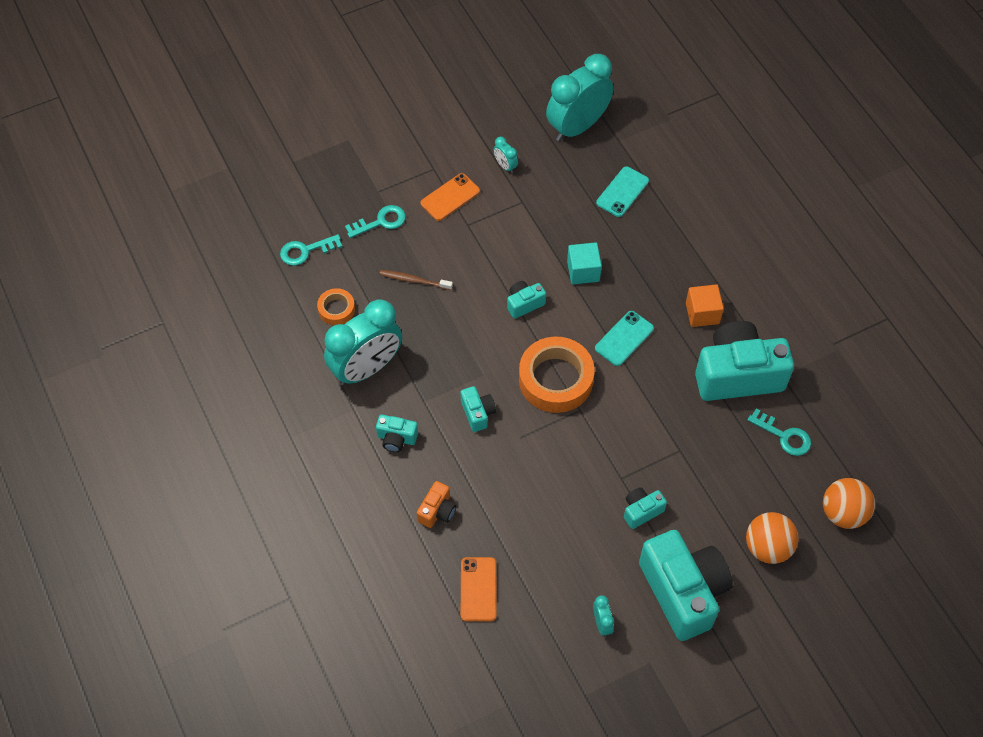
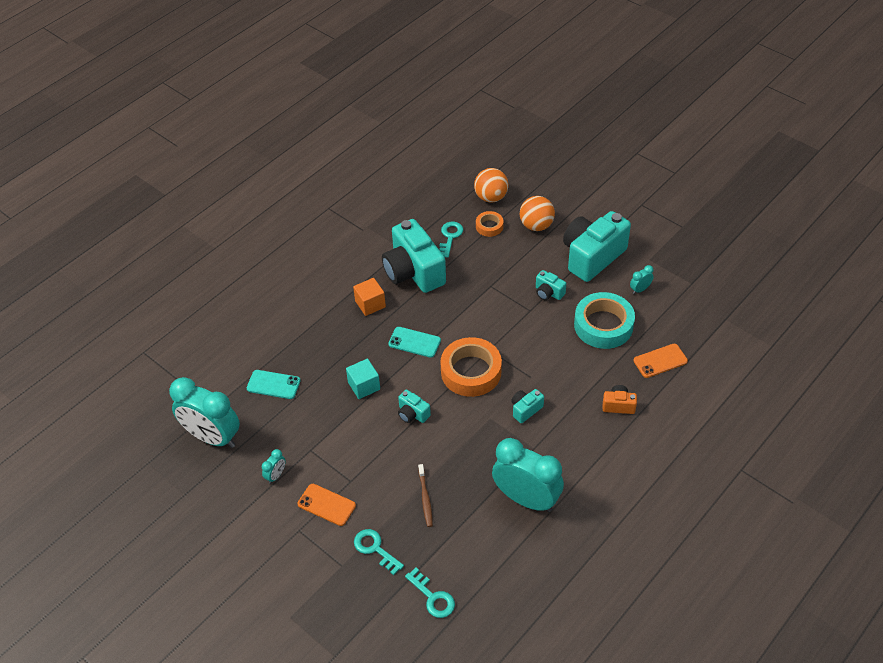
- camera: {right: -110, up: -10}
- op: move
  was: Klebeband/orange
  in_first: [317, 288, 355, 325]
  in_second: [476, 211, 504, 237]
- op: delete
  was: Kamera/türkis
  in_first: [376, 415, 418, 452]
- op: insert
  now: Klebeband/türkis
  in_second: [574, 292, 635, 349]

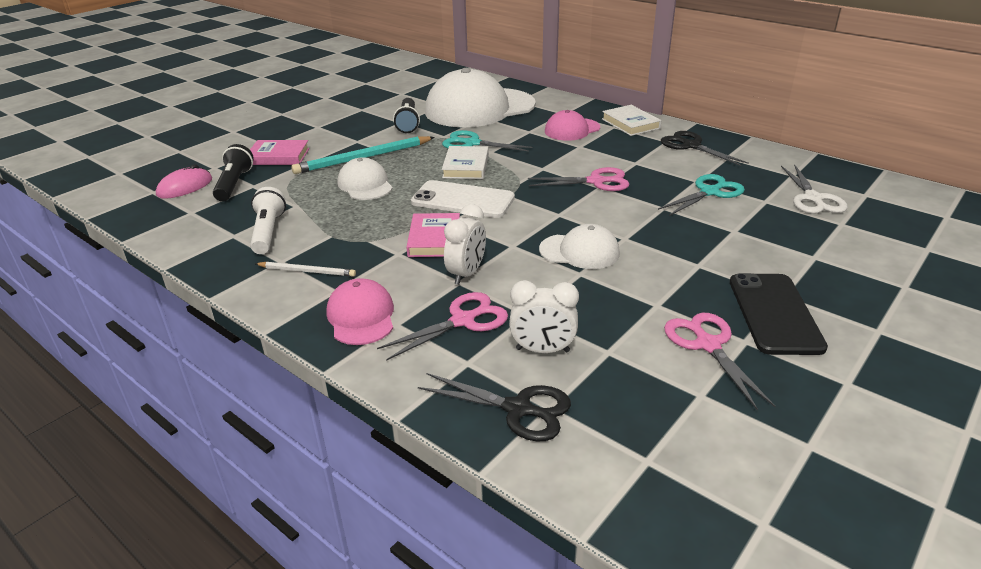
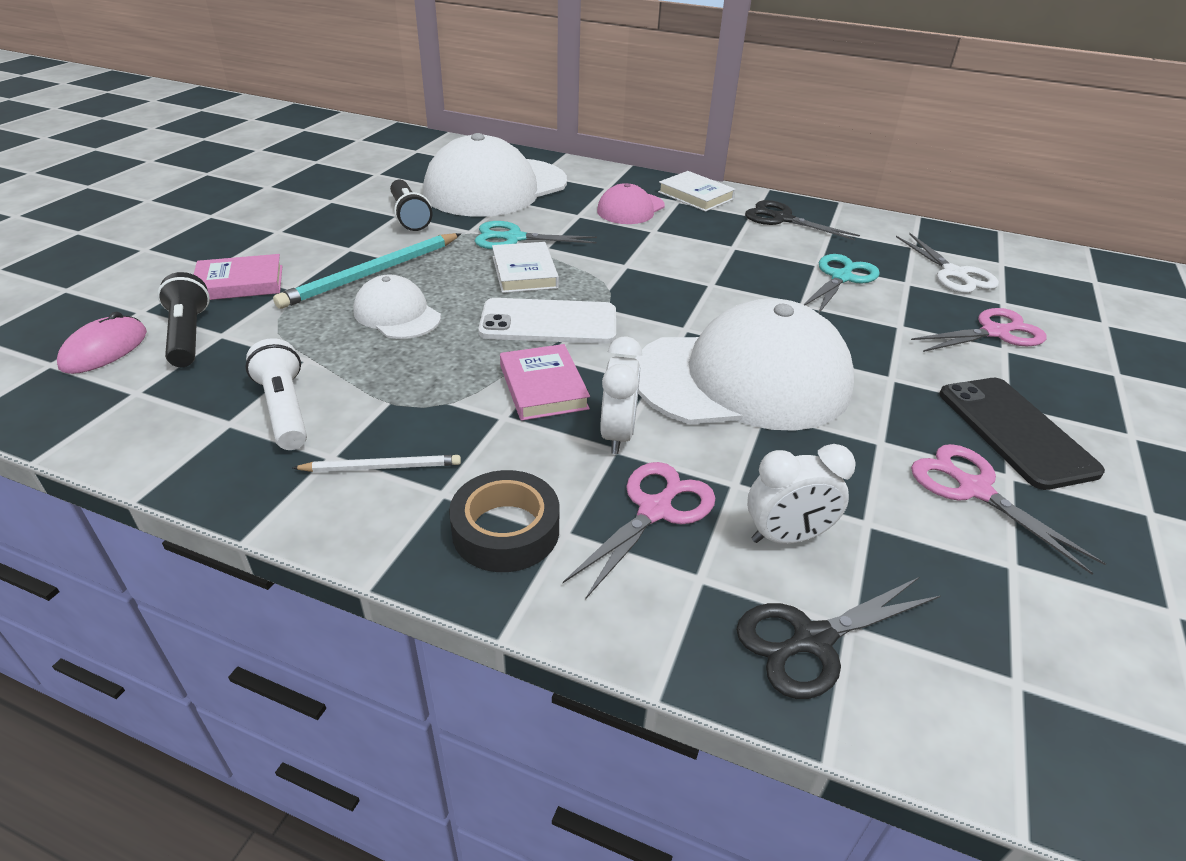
- camera: {right: -20, up: 5}
- op: replace
  was: Kappe/rosa
  now: Klebeband/schwarz
  in_first: [326, 278, 394, 345]
  in_second: [449, 470, 559, 572]
- op: rotate
  was: Schere/schwarz
  in_first: [418, 373, 571, 441]
  in_second: [736, 577, 941, 699]
  clockwise: 150
- op: move
  was: Schere/rosa
  in_first: [528, 167, 629, 191]
  in_second: [911, 308, 1047, 352]
- op: resize
  was: Kappe/weiß
  in_first: [539, 224, 620, 269]
  in_second: [635, 298, 854, 431]
  ratio: 2.06

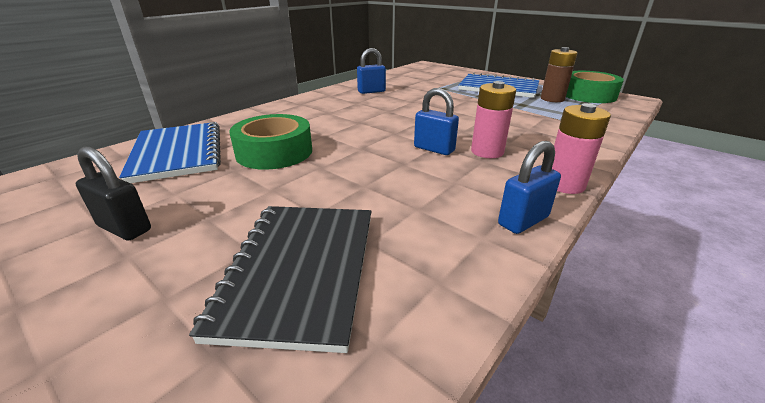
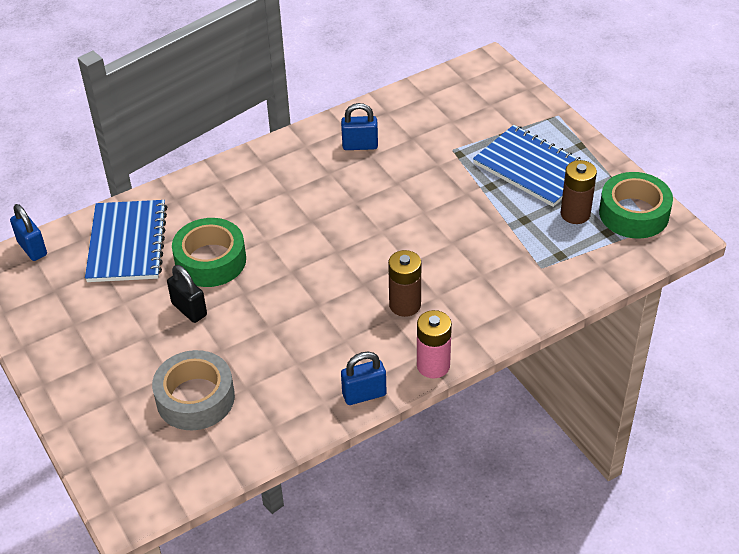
- camera: {right: 20, up: 15}
- op: move
  was: Vorhängeschloss/schwarz
  in_first: [76, 147, 151, 241]
  in_second: [167, 265, 207, 323]
- op: replace
  was: Notizbuch/schwarz
  now: Klebeband/grau
  in_first: [189, 206, 371, 353]
  in_second: [152, 350, 235, 430]
- op: move
  was: Vorhängeschloss/blau
  in_first: [414, 88, 459, 155]
  in_second: [10, 204, 47, 261]
- op: recolor
  was: Batterie/rosa
  now: Batterie/braun
  in_first: [471, 81, 516, 158]
  in_second: [388, 250, 421, 317]

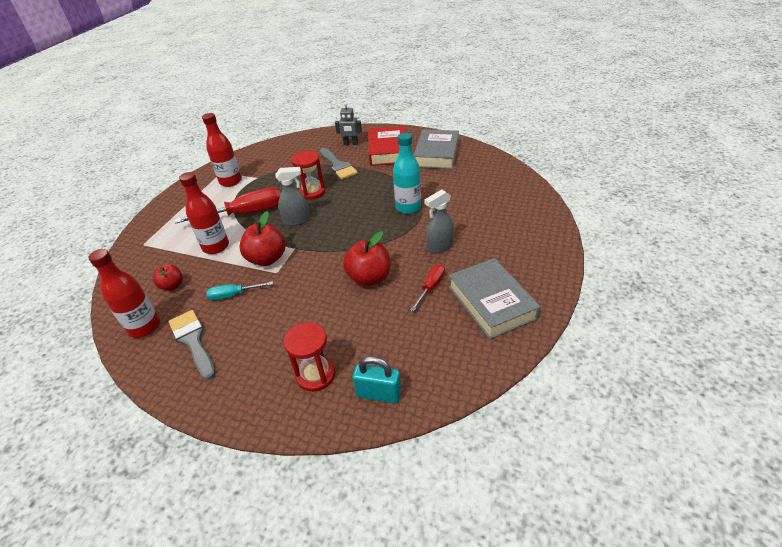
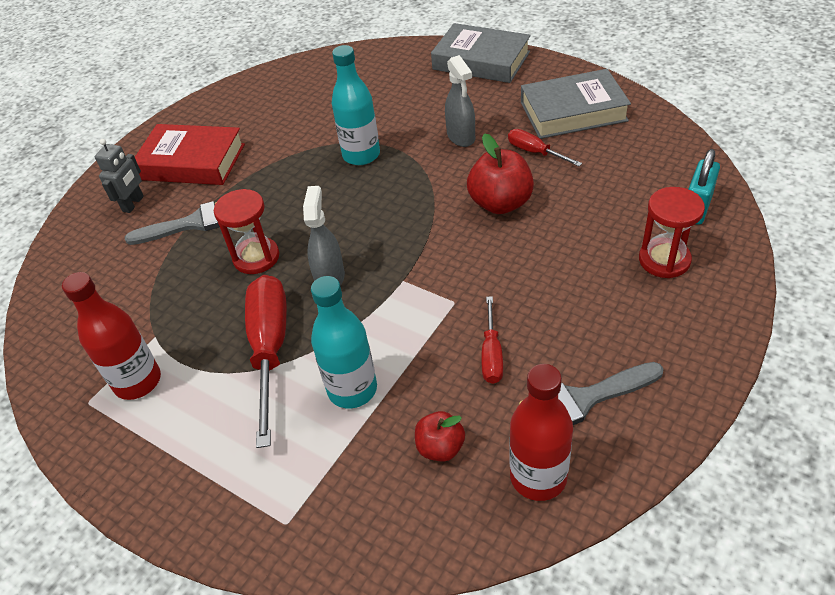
- camera: {right: -75, up: 5}
- op: recolor
  was: Flasche/rot
  now: Flasche/türkis
  in_first: [179, 172, 229, 254]
  in_second: [311, 276, 377, 408]
- op: recolor
  was: Schraubenzieher/türkis
  now: Schraubenzieher/rot
  in_first: [206, 281, 273, 300]
  in_second: [481, 296, 503, 384]
- op: delete
  was: Apfel/rot
  in_first: [239, 211, 285, 266]
- op: move
  was: Buch/grau
  in_first: [414, 129, 459, 169]
  in_second: [431, 23, 531, 83]

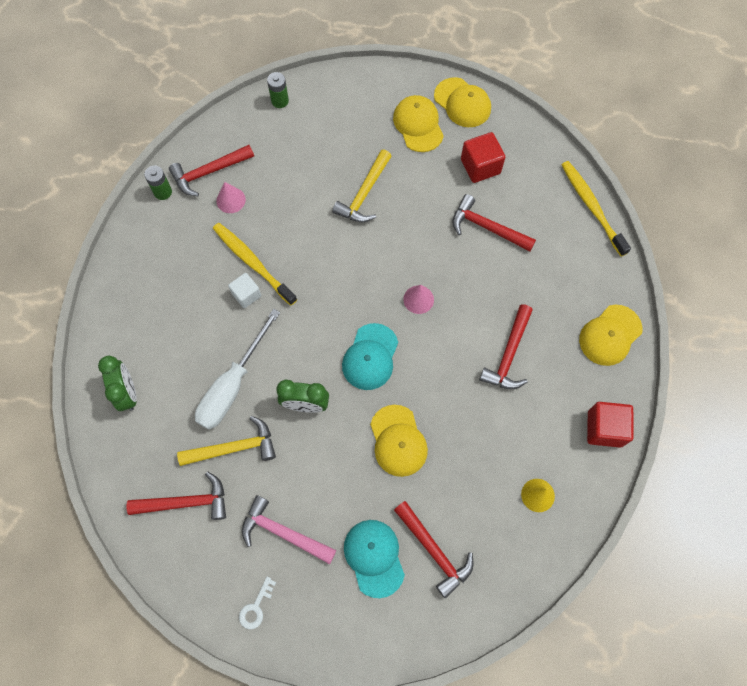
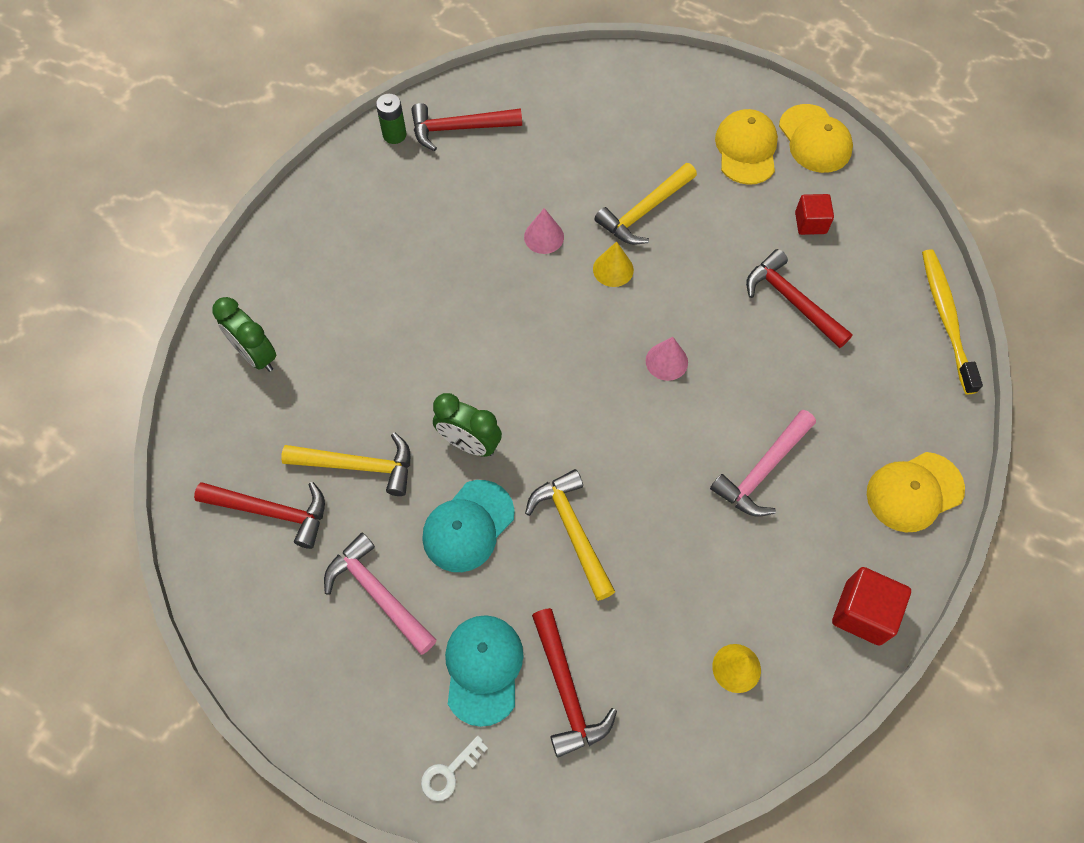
- camera: {right: 20, up: -5}
- op: rotate
  was: Wecker/grün
  in_first: [98, 356, 137, 411]
  in_second: [212, 297, 277, 372]
  clockwise: 135
- op: delete
  was: Schraubenzieher/weiß
  in_first: [195, 309, 280, 430]
- op: delete
  was: Zahnbürste/gelb
  in_first: [213, 223, 297, 306]
- op: move
  was: Kegel/rosa
  in_first: [216, 182, 246, 213]
  in_second: [524, 208, 564, 254]
- op: delete
  was: Kubus/weiß
  in_first: [228, 273, 261, 308]
- op: move
  was: Schlüssel/weiß
  in_first: [239, 577, 276, 630]
  in_second: [421, 736, 488, 801]
- op: delete
  was: Batterie/grün
  in_first: [267, 72, 289, 108]
- op: move
  was: Kappe/türkis
  in_first: [342, 323, 398, 390]
  in_second: [422, 480, 515, 572]
- op: replace
  was: Kappe/gelb
  now: Hammer/gelb
  in_first: [370, 405, 428, 477]
  in_second: [525, 469, 615, 601]
- op: resize
  was: Kubus/rot
  in_first: [461, 132, 506, 183]
  in_second: [795, 194, 834, 235]
  ratio: 0.66
- op: recolor
  was: Hammer/rot
  now: Hammer/rosa
  in_first: [479, 304, 533, 389]
  in_second: [710, 410, 816, 517]
- op: insert
  now: Kegel/gelb
  in_second: [593, 241, 634, 287]

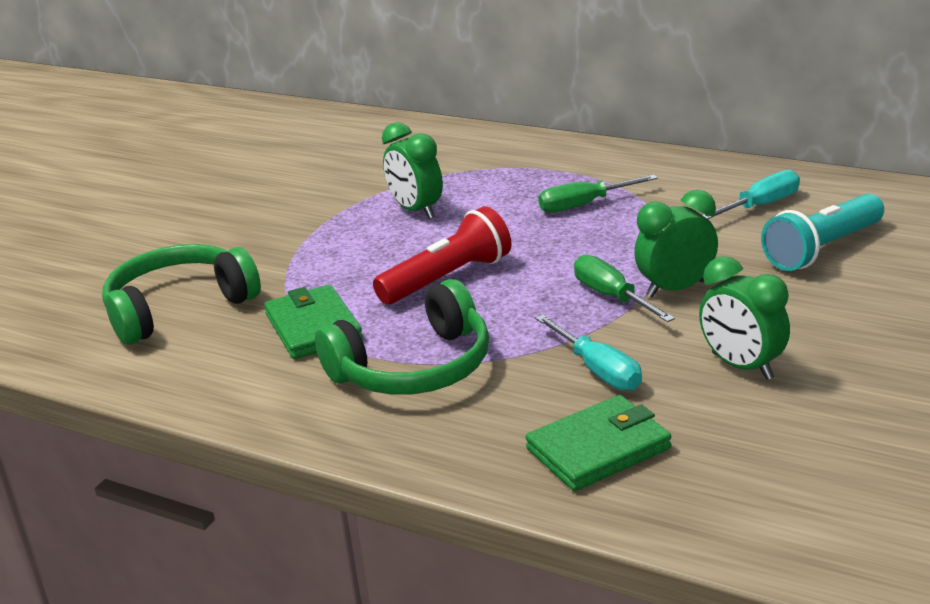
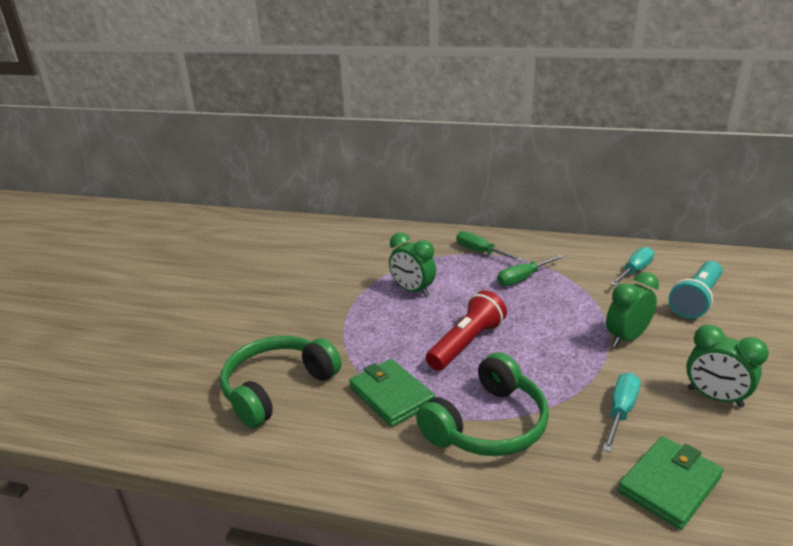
- camera: {right: -15, up: 0}
- op: rotate
  was: Schraubenzieher/türkis
  in_first: [536, 315, 642, 391]
  in_second: [603, 373, 640, 452]
  clockwise: -105
- op: move
  was: Schraubenzieher/grün
  in_first: [574, 255, 675, 322]
  in_second: [456, 231, 523, 261]

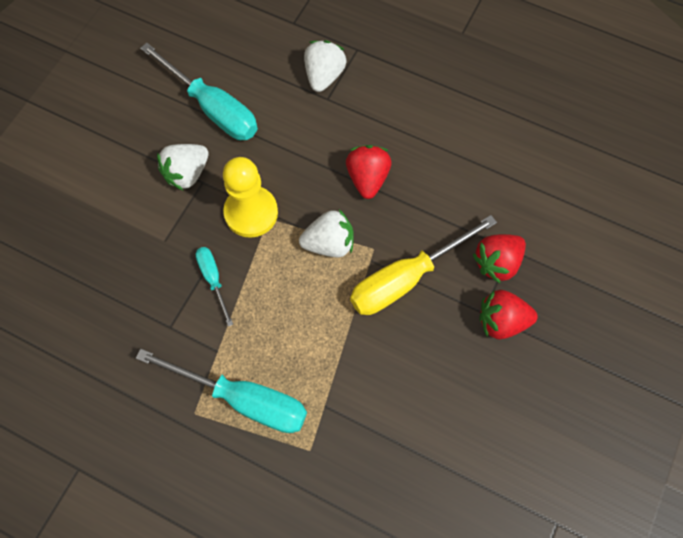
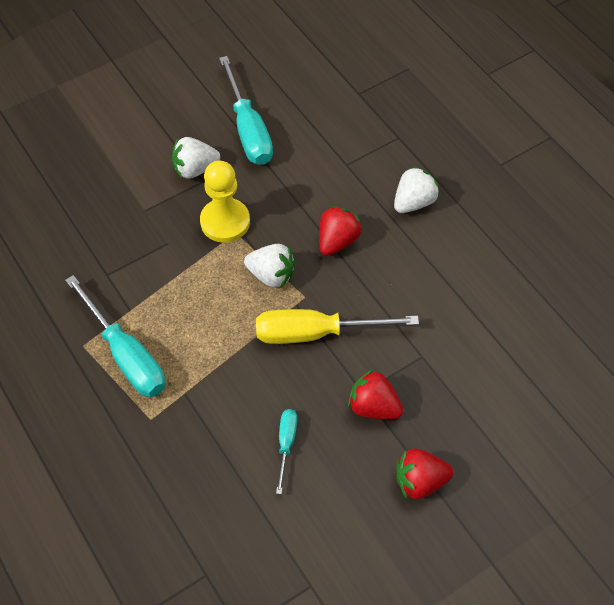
- camera: {right: 30, up: -10}
- op: move
  was: Schraubenzieher/türkis
  in_first: [195, 247, 233, 327]
  in_second: [276, 409, 297, 494]
- op: move
  was: Erdbeere/weiß
  in_first: [304, 40, 347, 92]
  in_second: [394, 166, 439, 213]
- op: move
  was: Erdbeere/rot
  in_first: [473, 234, 526, 283]
  in_second: [396, 449, 453, 499]

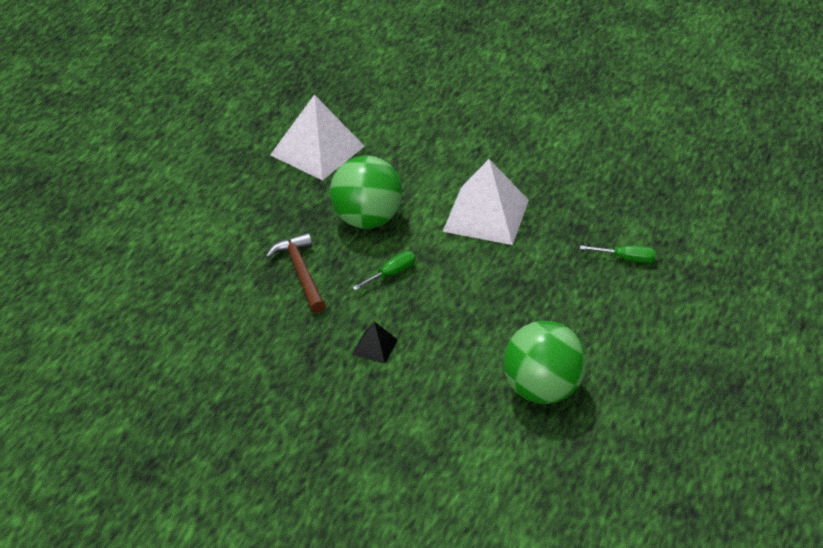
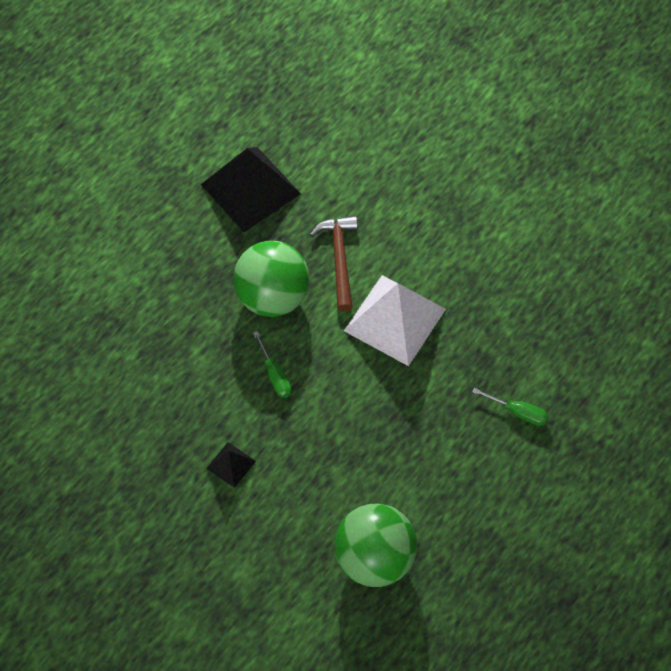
- camera: {right: 15, up: 20}
- op: move
  was: Hammer/braun
  in_first: [266, 233, 326, 313]
  in_second: [310, 216, 358, 311]
- op: recolor
  was: Pyramide/weiß
  now: Pyramide/schwarz
  in_first: [270, 95, 365, 181]
  in_second: [201, 147, 301, 232]
- op: rotate
  was: Schraubenzieher/grün
  in_first: [352, 251, 416, 290]
  in_second: [253, 331, 291, 398]
  clockwise: 90

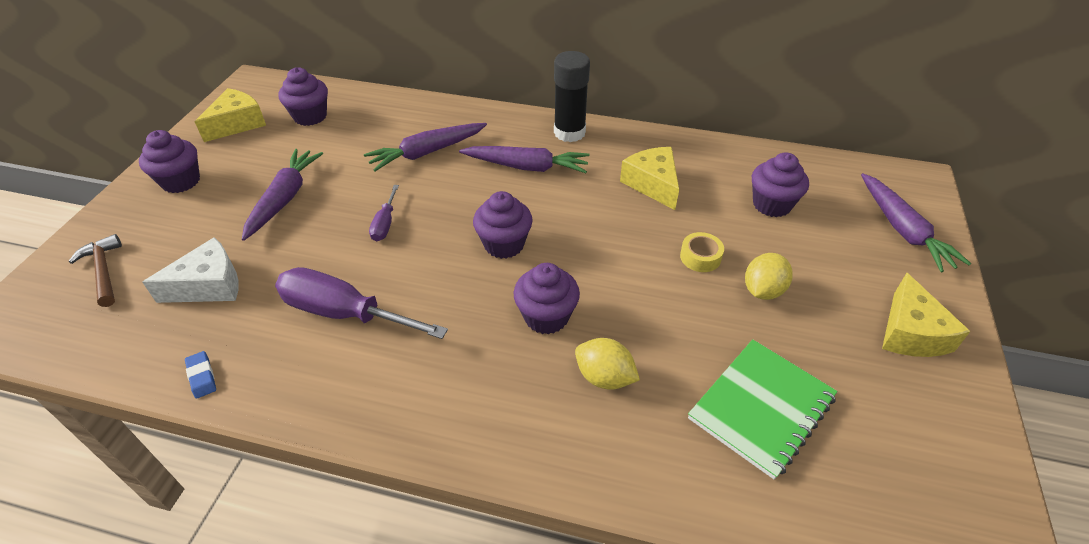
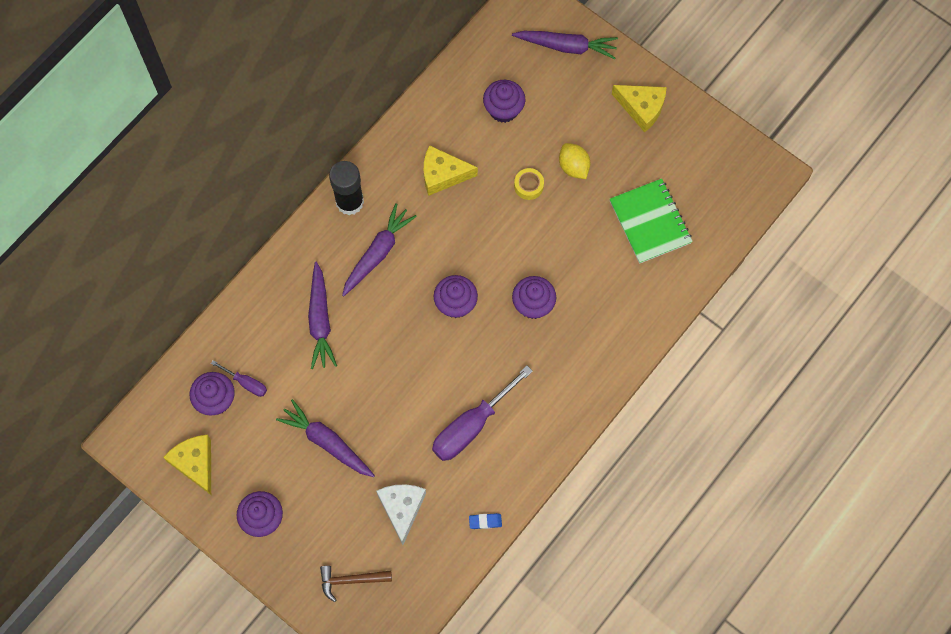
- camera: {right: -65, up: 25}
- op: move
  was: Schraubenzieher/lila
  in_first: [369, 185, 399, 241]
  in_second: [211, 360, 267, 397]
- op: delete
  was: Zitrone/gelb
  in_first: [575, 338, 640, 390]

